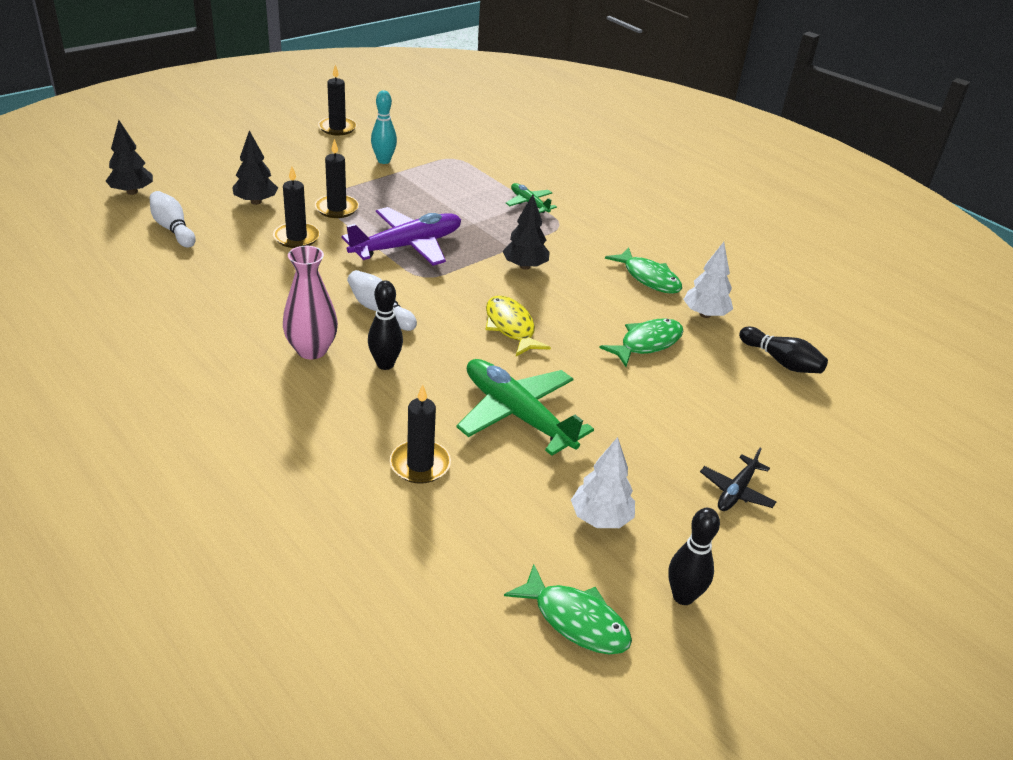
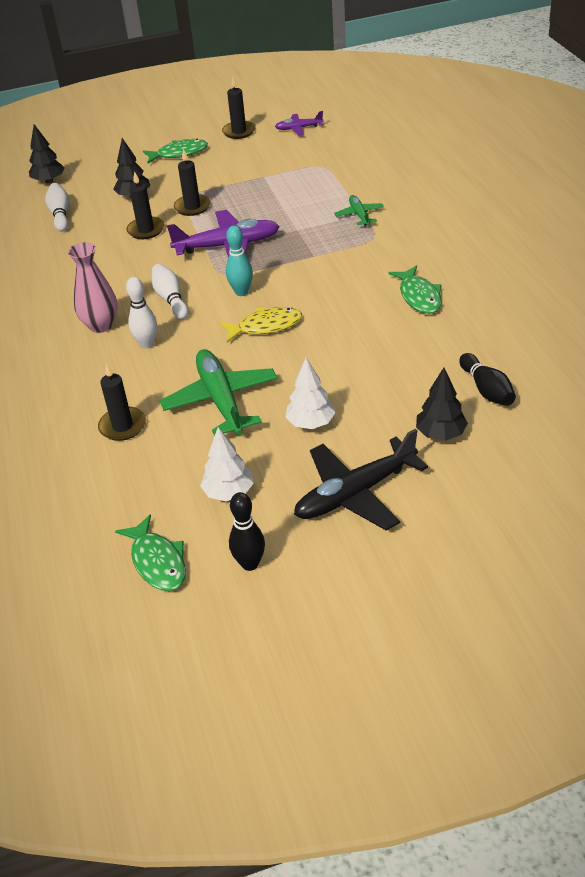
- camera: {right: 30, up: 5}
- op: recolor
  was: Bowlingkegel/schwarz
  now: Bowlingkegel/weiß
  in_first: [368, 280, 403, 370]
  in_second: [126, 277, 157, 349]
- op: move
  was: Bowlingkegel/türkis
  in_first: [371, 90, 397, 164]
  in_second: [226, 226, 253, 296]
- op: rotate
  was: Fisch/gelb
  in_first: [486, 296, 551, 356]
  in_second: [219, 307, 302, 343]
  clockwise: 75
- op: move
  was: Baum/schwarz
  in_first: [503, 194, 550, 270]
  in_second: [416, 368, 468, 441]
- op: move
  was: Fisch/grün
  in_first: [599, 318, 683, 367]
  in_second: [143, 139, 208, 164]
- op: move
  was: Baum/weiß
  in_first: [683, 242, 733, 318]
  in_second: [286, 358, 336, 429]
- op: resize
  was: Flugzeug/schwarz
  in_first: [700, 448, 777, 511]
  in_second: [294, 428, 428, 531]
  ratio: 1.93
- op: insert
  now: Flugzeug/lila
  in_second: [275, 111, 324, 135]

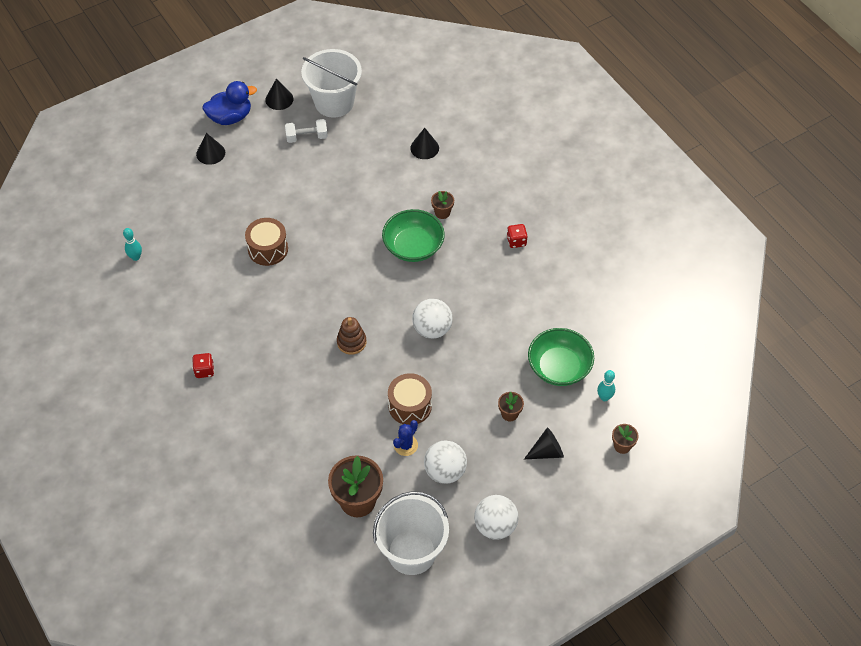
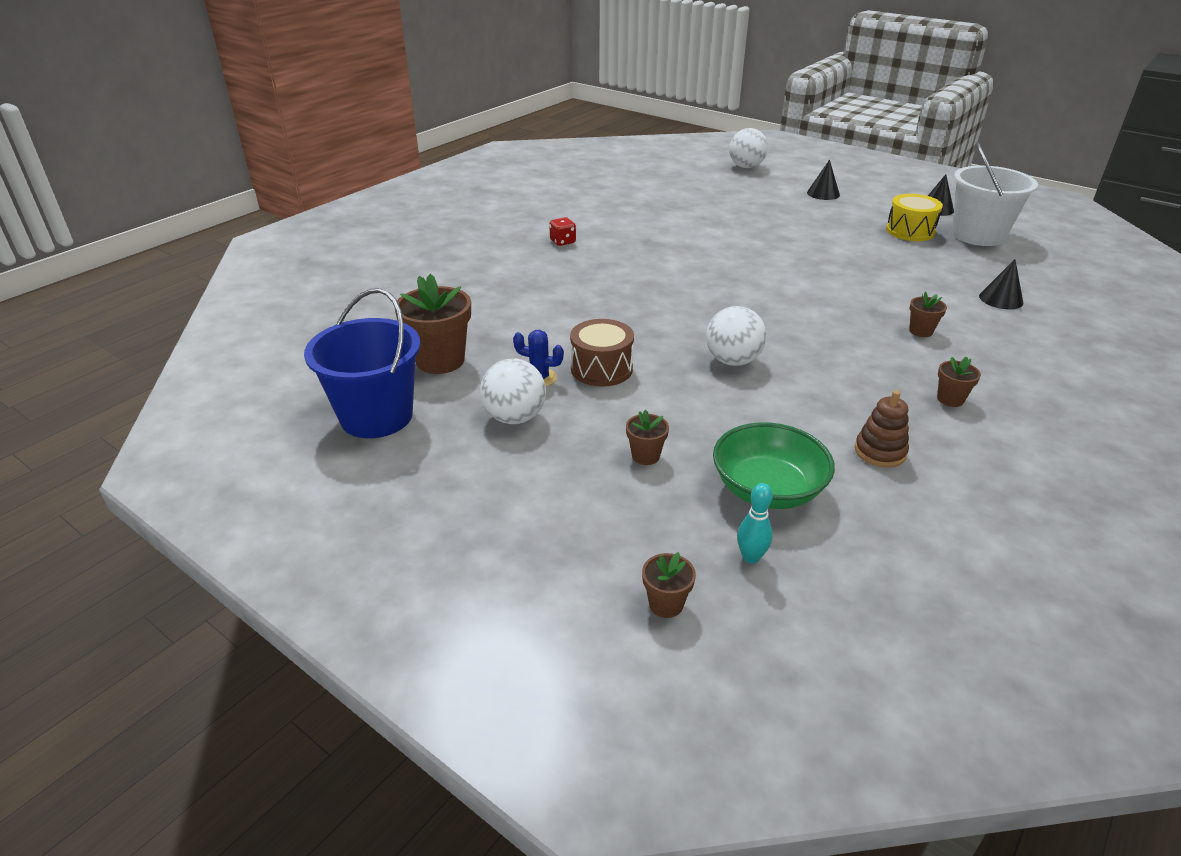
- camera: {right: 70, up: -20}
- op: delete
  was: Bowlingkegel/türkis
  in_first: [123, 228, 142, 261]
- op: delete
  was: Ente/blau
  in_first: [203, 81, 257, 125]
- op: delete
  was: Trommel/braun
  in_first: [245, 218, 288, 266]
- op: replace
  was: Hantel/weiß
  now: Trommel/gelb
  in_first: [285, 119, 328, 143]
  in_second: [886, 194, 943, 241]
- op: move
  was: Stapelspielzeug/braun
  in_first: [337, 317, 366, 355]
  in_second: [855, 390, 909, 468]
- op: recolor
  was: Eimer/weiß
  now: Eimer/blau
  in_first: [373, 491, 449, 575]
  in_second: [304, 288, 421, 438]
- op: delete
  was: Schüssel/grün
  in_first: [382, 209, 445, 262]
- op: move
  was: Ball/weiß
  in_first: [474, 495, 518, 540]
  in_second: [729, 128, 768, 168]
- op: replace
  was: Spielwürfel/rot
  now: Blumentopf/braun
  in_first: [507, 224, 528, 248]
  in_second: [937, 357, 981, 407]
- op: delete
  was: Kegel/schwarz
  in_first: [524, 428, 564, 459]

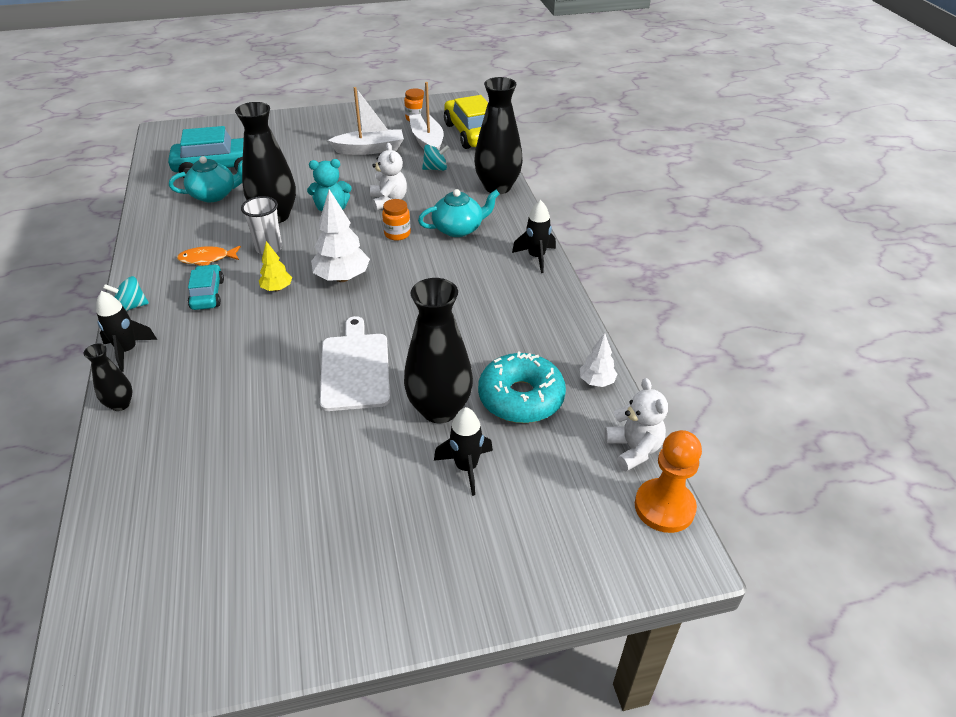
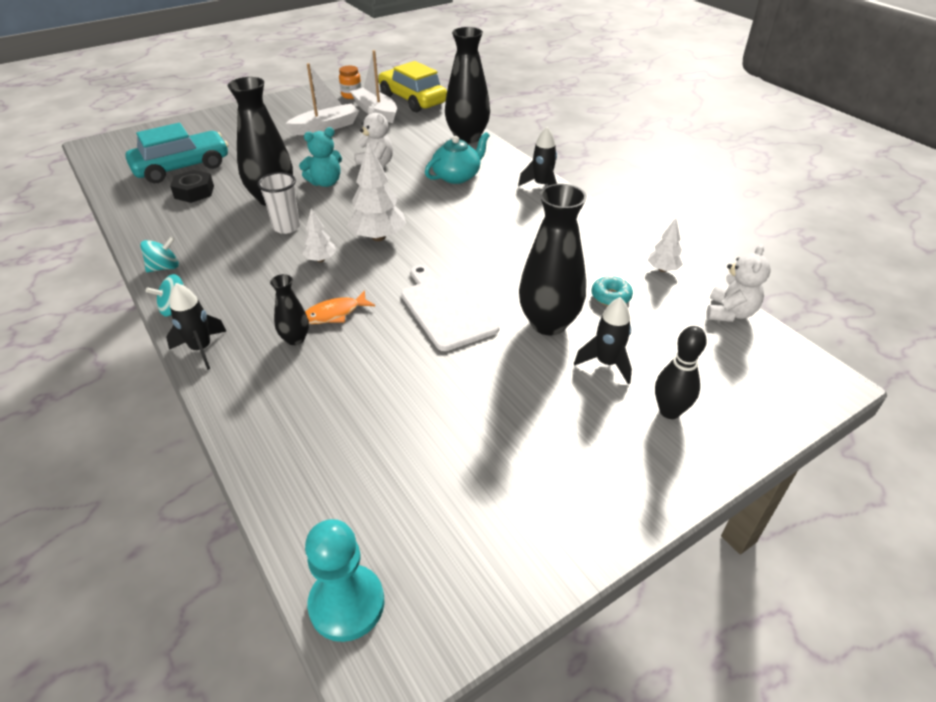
- camera: {right: -20, up: 0}
- op: move
  was: Vase/schwarz
  in_first: [83, 344, 133, 411]
  in_second: [270, 274, 309, 345]
- op: replace
  was: Teekanne/türkis
  now: Sechskantmutter/schwarz
  in_first: [169, 156, 242, 202]
  in_second: [170, 170, 214, 203]
- op: move
  was: Fisch/orange
  in_first: [177, 246, 241, 266]
  in_second: [305, 290, 375, 324]
- op: delete
  was: Auto/türkis
  in_first: [188, 264, 224, 310]
- op: recolor
  was: Baum/gelb
  now: Baum/weiß
  in_first: [259, 241, 292, 291]
  in_second: [302, 209, 336, 262]
- op: delete
  was: Einmachglas/orange
  in_first: [382, 199, 411, 241]
- op: move
  was: Kreisel/türkis
  in_first: [422, 145, 449, 171]
  in_second: [140, 237, 179, 273]
- op: resize
  was: Donut/türkis
  in_first: [478, 351, 566, 423]
  in_second: [592, 276, 633, 306]
  ratio: 0.5
- op: rotate
  was: Teddybär/weiß
  in_first: [604, 378, 668, 471]
  in_second: [706, 244, 771, 322]
  clockwise: 60
- op: delete
  was: Bauer/orange
  in_first: [635, 430, 702, 533]
- op: insert
  now: Bauer/türkis
  in_second: [305, 519, 384, 642]
- op: insert
  now: Bowlingkegel/schwarz
  in_second: [655, 326, 707, 419]

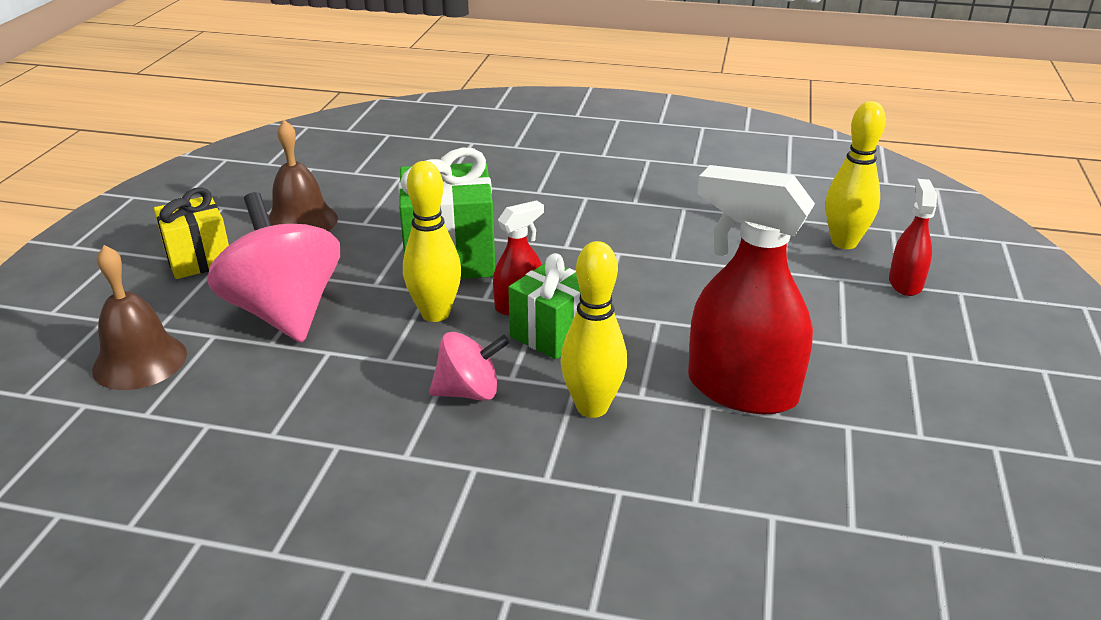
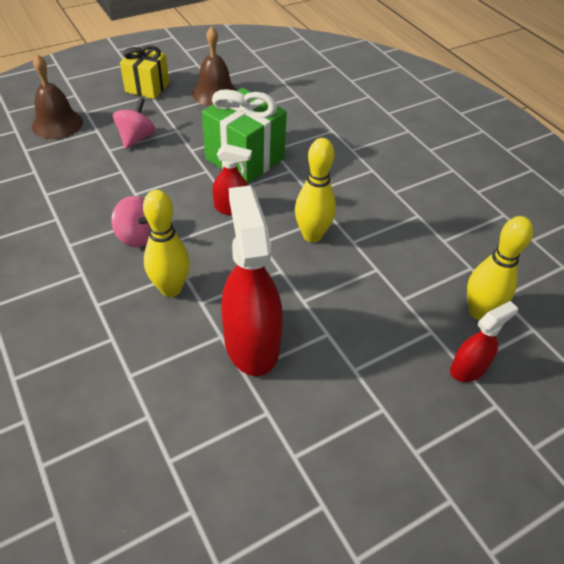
- camera: {right: 45, up: 15}
- op: resize
  was: Kreisel/rosa
  in_first: [207, 192, 340, 342]
  in_second: [113, 97, 156, 149]
  ratio: 0.54
- op: move
  was: Bowlingkegel/gelb
  in_first: [403, 161, 461, 322]
  in_second: [295, 138, 336, 242]
- op: delete
  was: Geschenk/grün
  in_first: [508, 253, 581, 360]

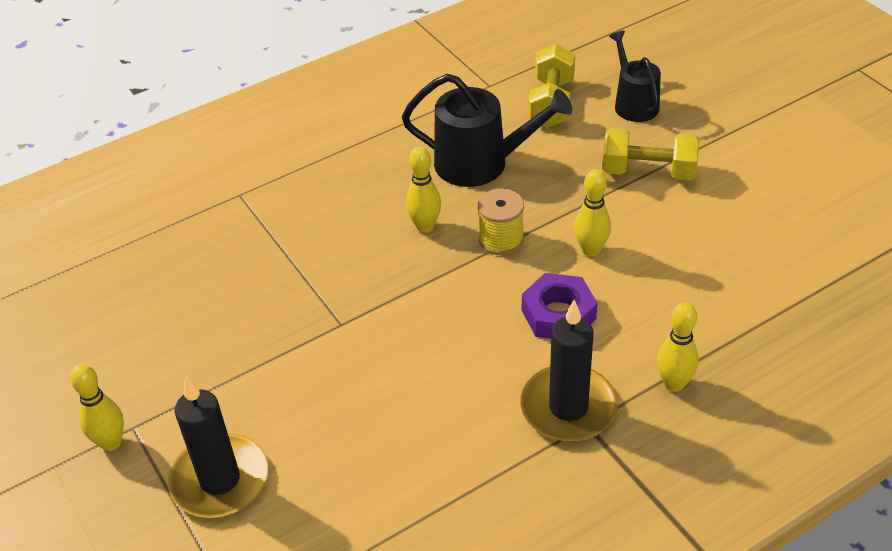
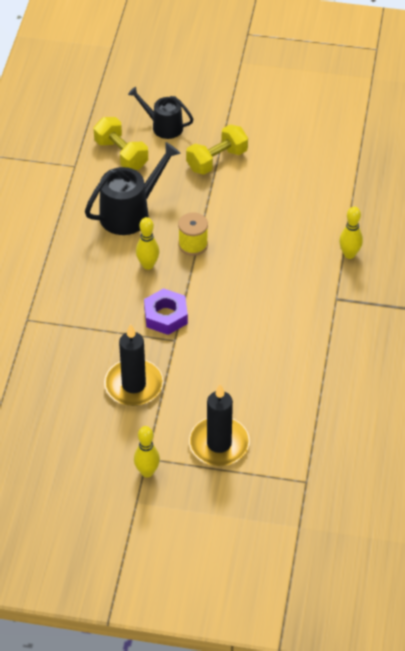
- camera: {right: -50, up: 5}
- op: move
  was: Kerze/schwarz
  in_first: [520, 299, 618, 442]
  in_second: [104, 324, 163, 406]
- op: move
  was: Sechskantmutter/lila
  in_first: [522, 273, 597, 339]
  in_second: [144, 288, 188, 335]
- op: delete
  was: Bowlingkegel/gelb
  in_first: [574, 169, 611, 257]

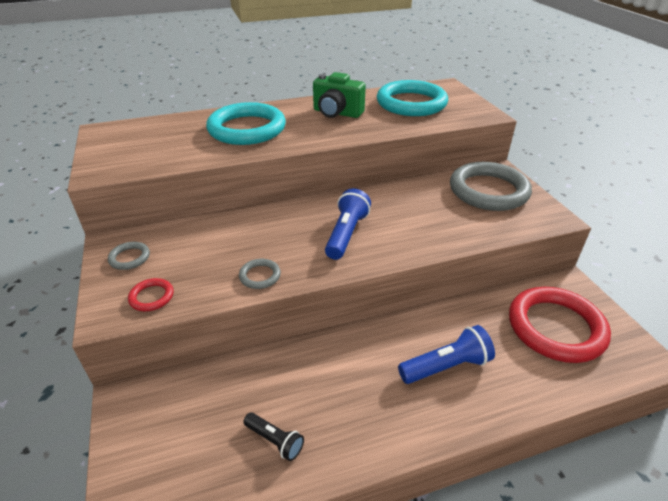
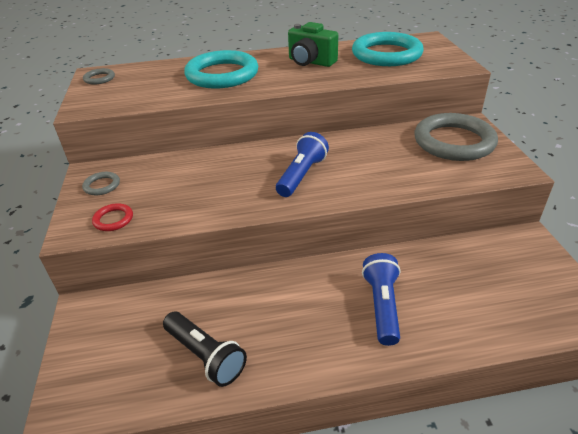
- camera: {right: 10, up: 0}
- op: move
  was: Ring/grau
  in_first: [239, 259, 281, 289]
  in_second: [83, 68, 115, 85]
- op: resize
  was: Taschenlampe/schwarz
  in_first: [243, 412, 304, 461]
  in_second: [163, 312, 247, 387]
  ratio: 1.64
- op: rotate
  was: Taschenlampe/blau
  in_first: [398, 325, 495, 384]
  in_second: [362, 253, 400, 346]
  clockwise: -75
- op: delete
  was: Ring/rot
  in_first: [509, 287, 611, 363]

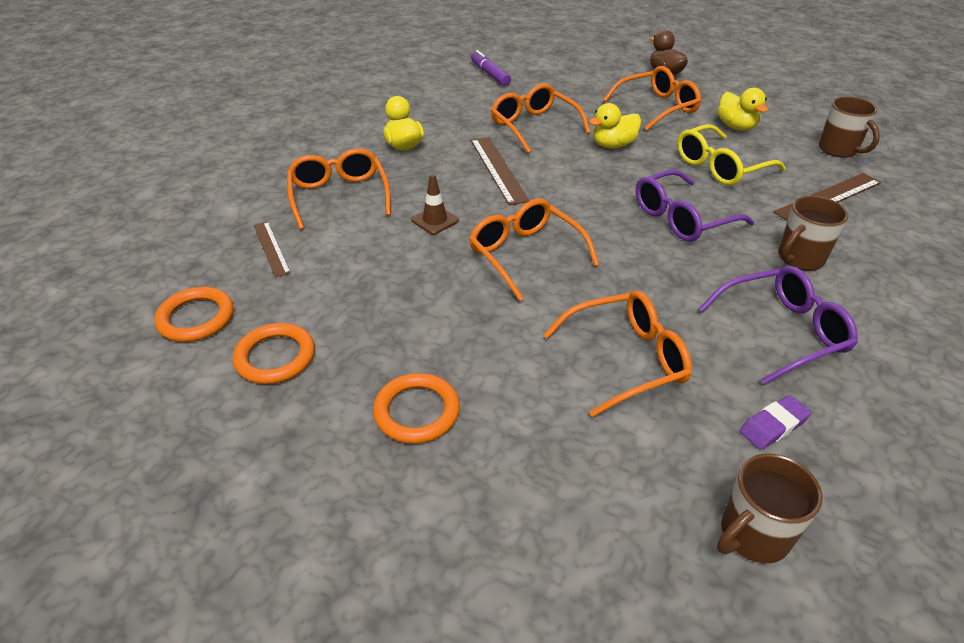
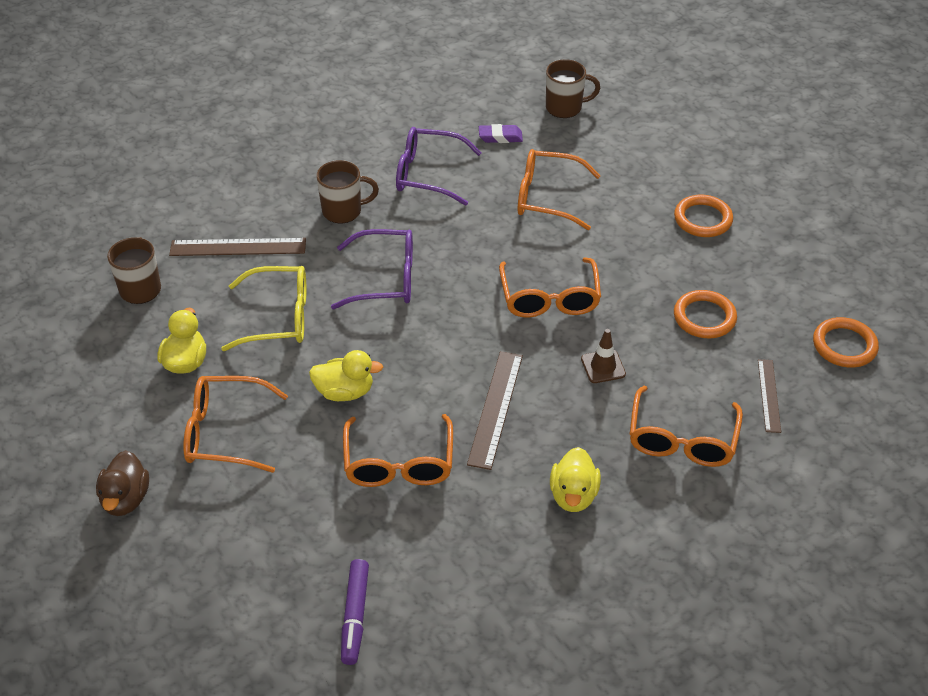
- camera: {right: -150, up: 5}
- op: move
  was: Ring/orange
  in_first: [233, 323, 315, 384]
  in_second: [674, 290, 737, 338]

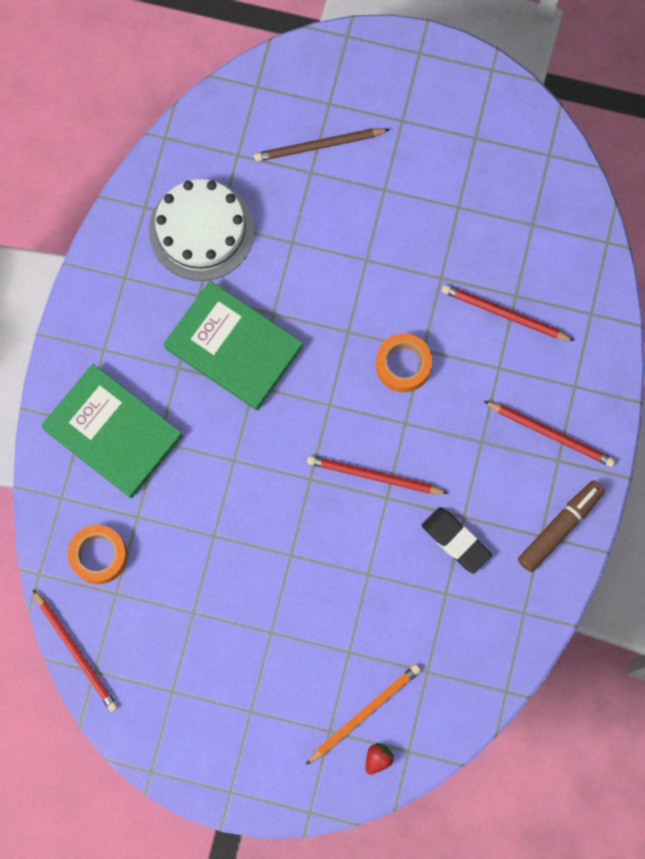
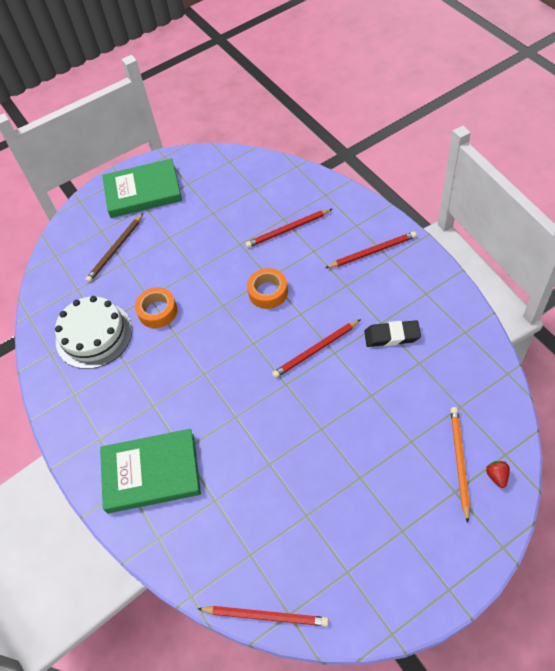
- camera: {right: -40, up: -20}
- op: move
  was: Klebeband/orange
  in_first: [68, 525, 128, 584]
  in_second: [135, 287, 177, 328]
- op: move
  was: Buch/grün
  in_first: [164, 281, 303, 410]
  in_second: [102, 158, 182, 218]
- op: delete
  was: Filzstift/braun
  in_first: [518, 480, 605, 572]

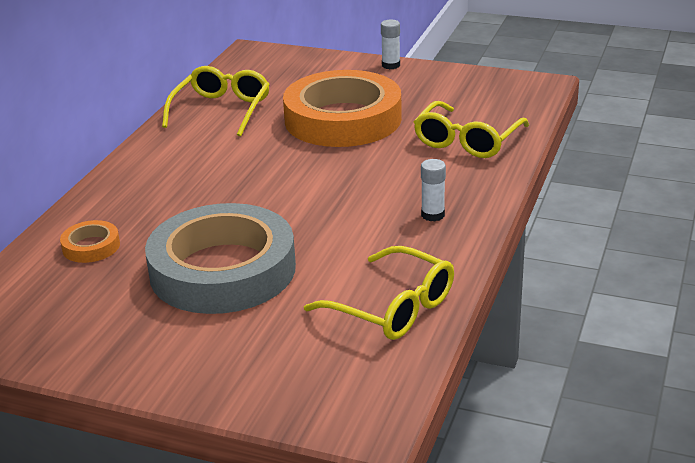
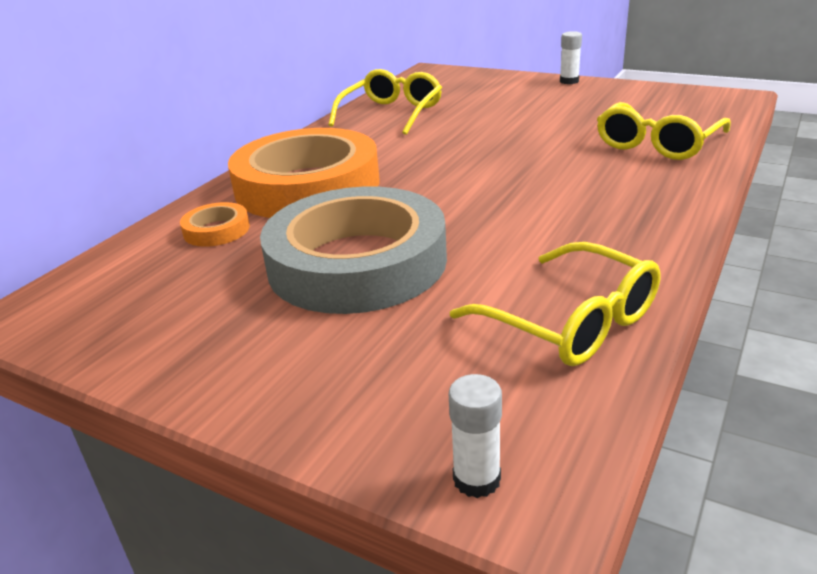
- camera: {right: 10, up: 0}
- op: move
  was: Klebeband/orange
  in_first: [283, 70, 402, 147]
  in_second: [228, 128, 379, 218]
- op: move
  was: Klebestift/weiß
  in_first: [421, 159, 446, 221]
  in_second: [449, 374, 502, 498]

